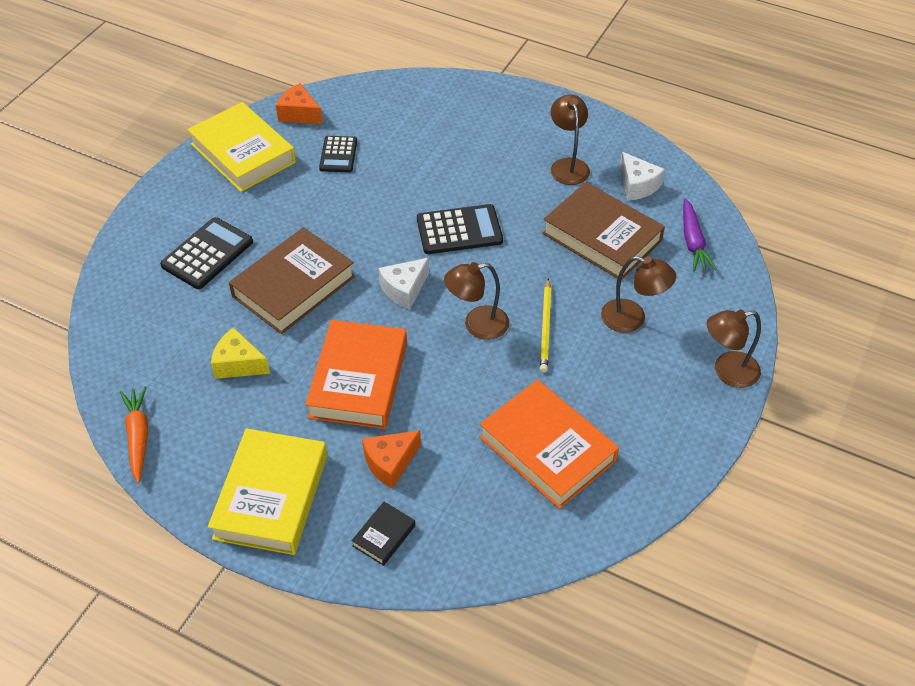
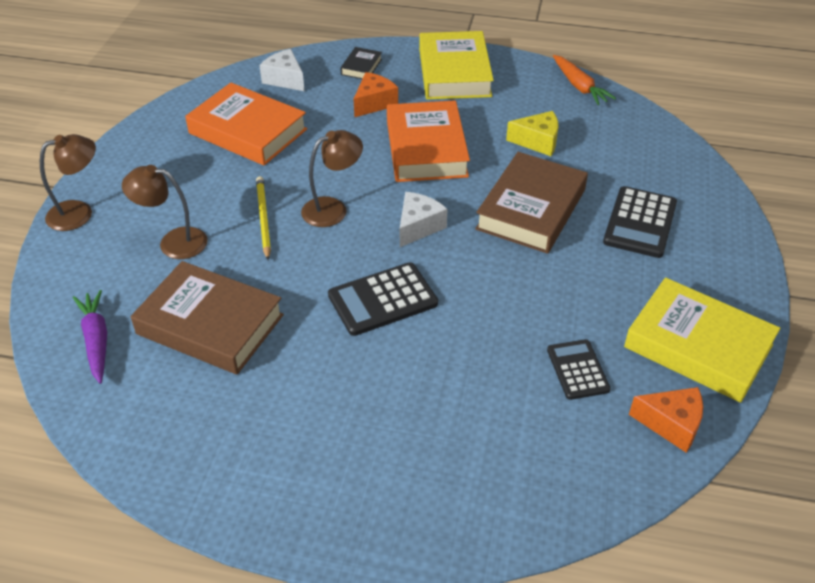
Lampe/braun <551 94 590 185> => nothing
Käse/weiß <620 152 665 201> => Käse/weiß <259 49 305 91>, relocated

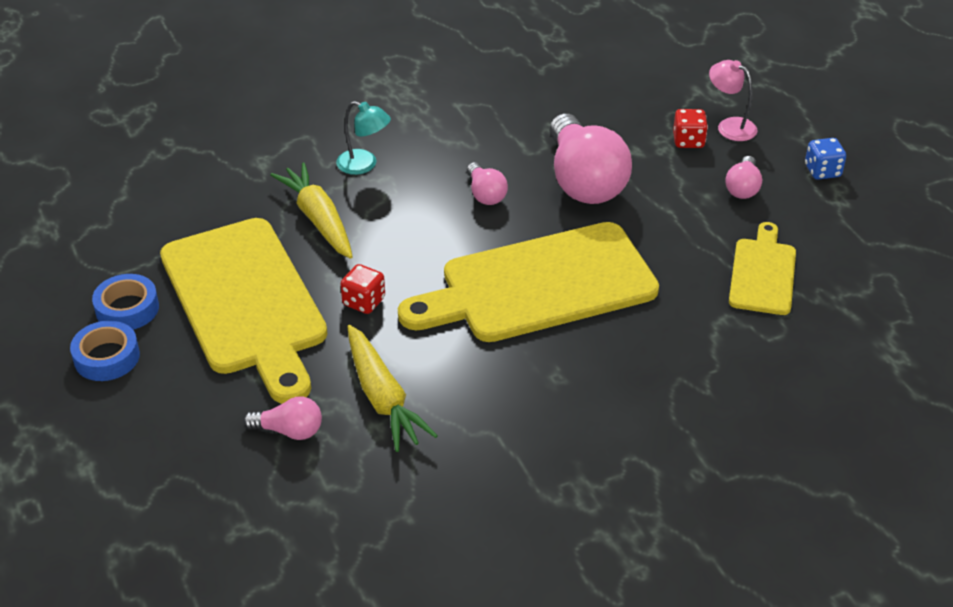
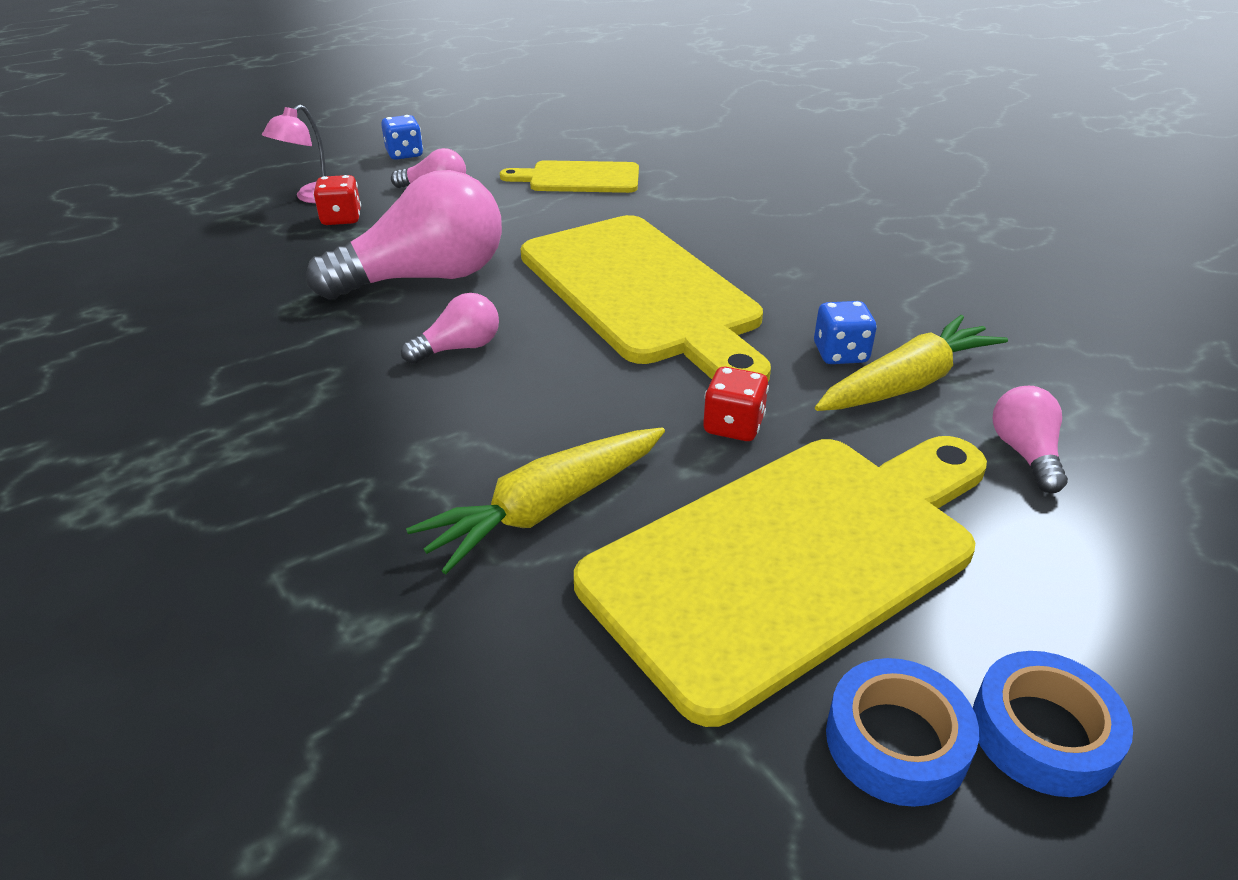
Lampe/türkis <336 101 391 175> => nothing
nothing => Spielwürfel/blau <814 301 877 364>

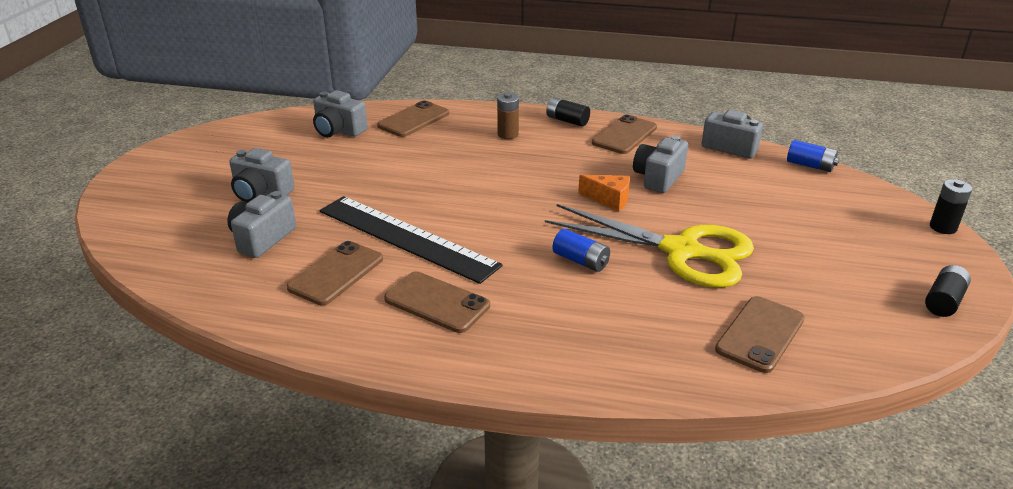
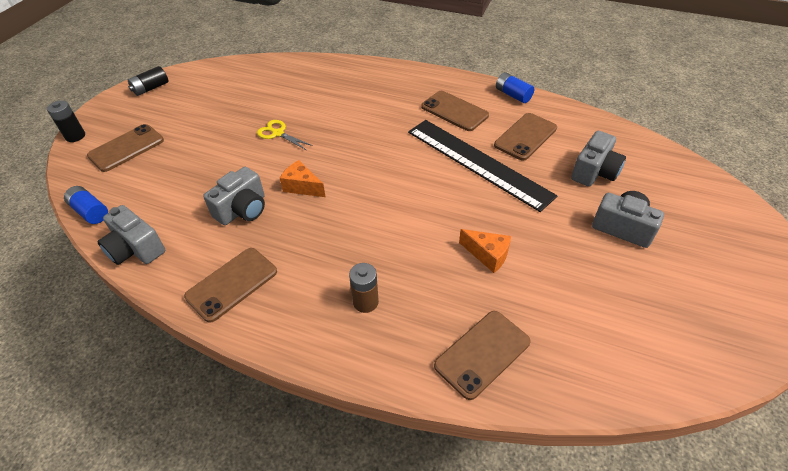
Kamera/grau <313 90 368 137> => nothing
Batterie/schwarz <546 97 590 127> => nothing
Schere/gelb <545 204 754 288> => Schere/gelb <257 120 313 150>, x0.41
Batterie/blau <552 229 610 272> => Batterie/blau <496 72 534 103>, relocated
Handy/braun <715 296 805 373> => Handy/braun <87 124 164 172>, relocated
nothing => Käse/orange <459 229 511 273>

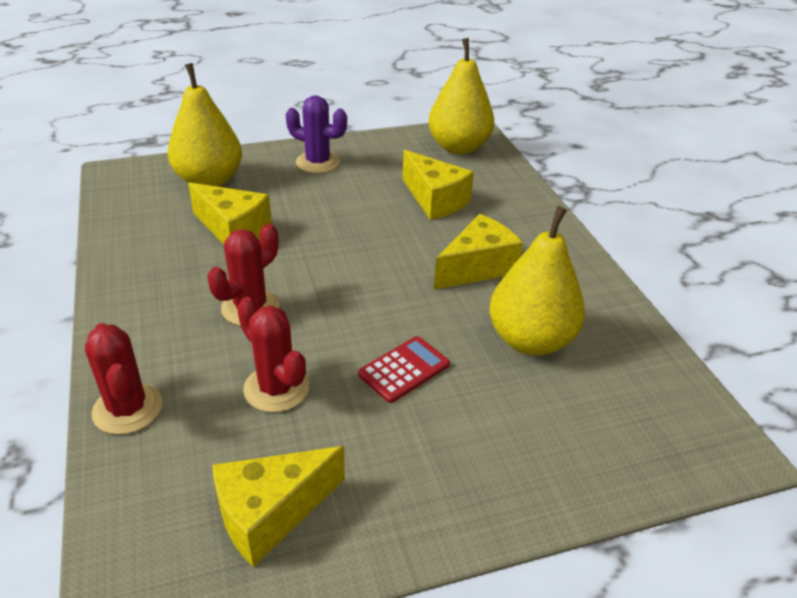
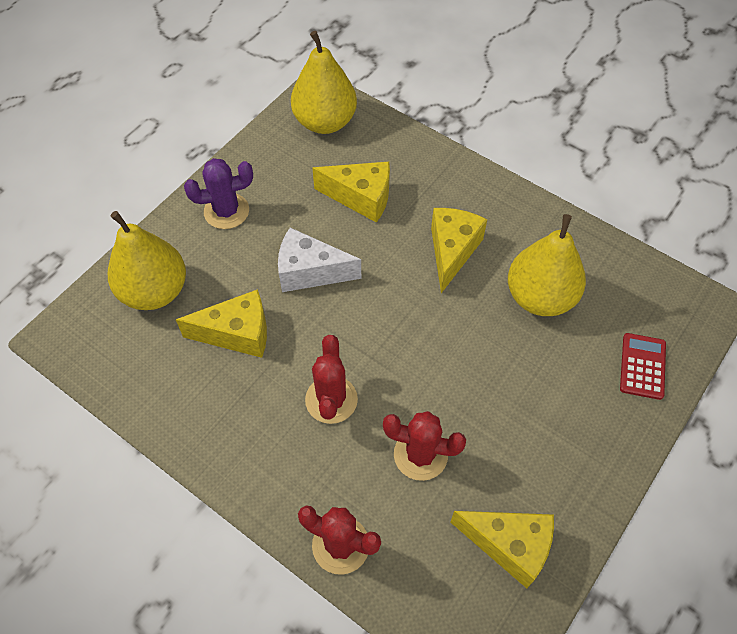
Taschenrechner/rot <358 336 450 403> => Taschenrechner/rot <620 333 666 400>, relocated
Käse/gelb <212 446 345 567> => Käse/gelb <450 511 554 588>, 90 degrees counterclockwise
nothing => Käse/weiß <278 227 361 292>

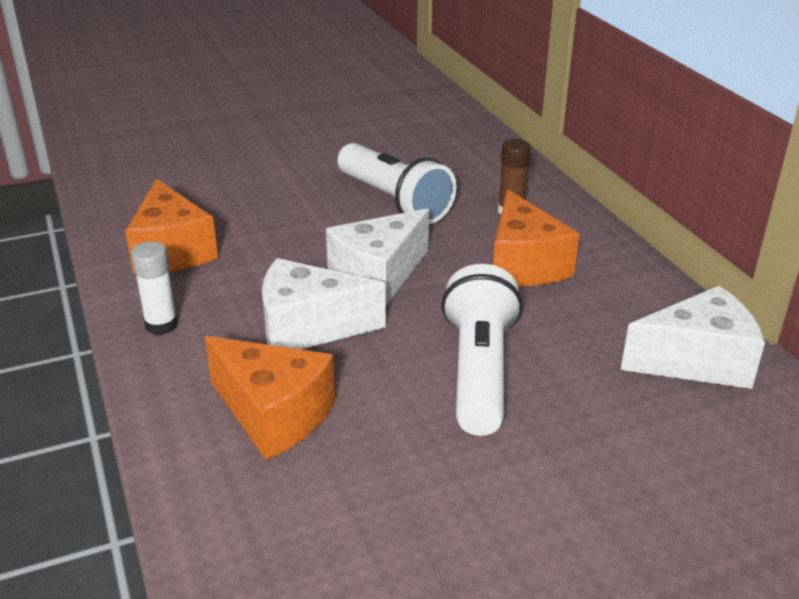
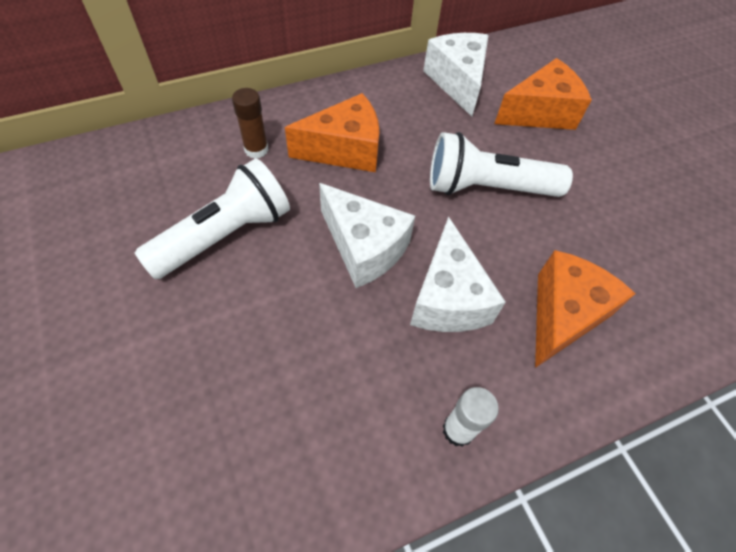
Käse/orange <125 179 218 273> => Käse/orange <494 58 592 130>, relocated

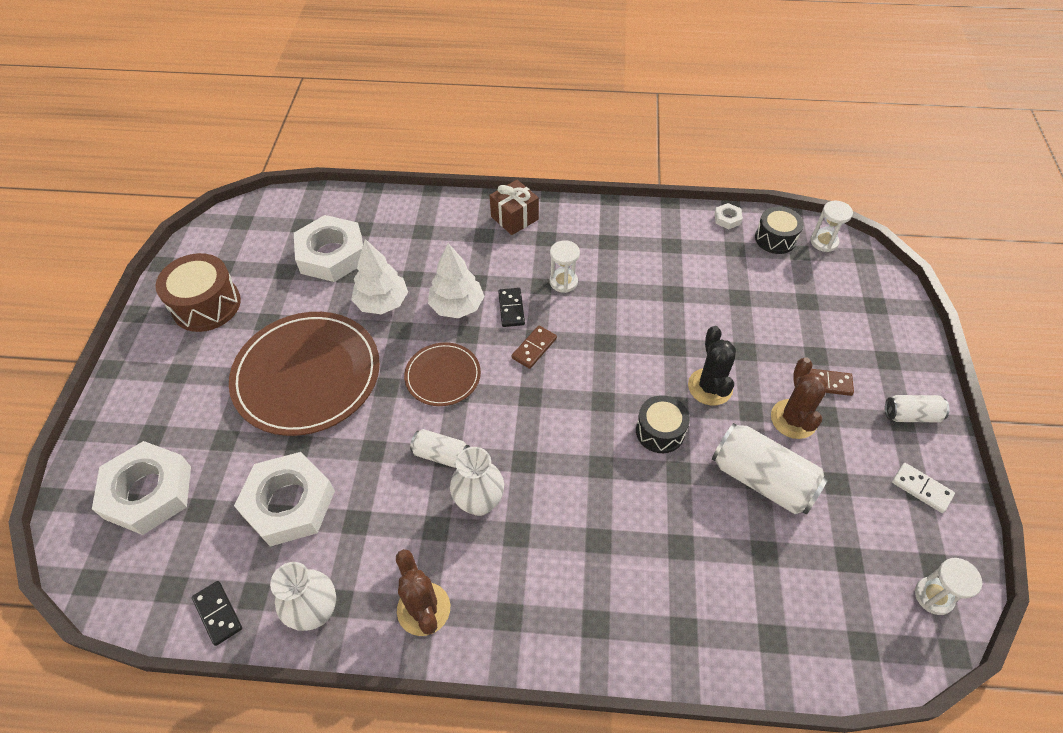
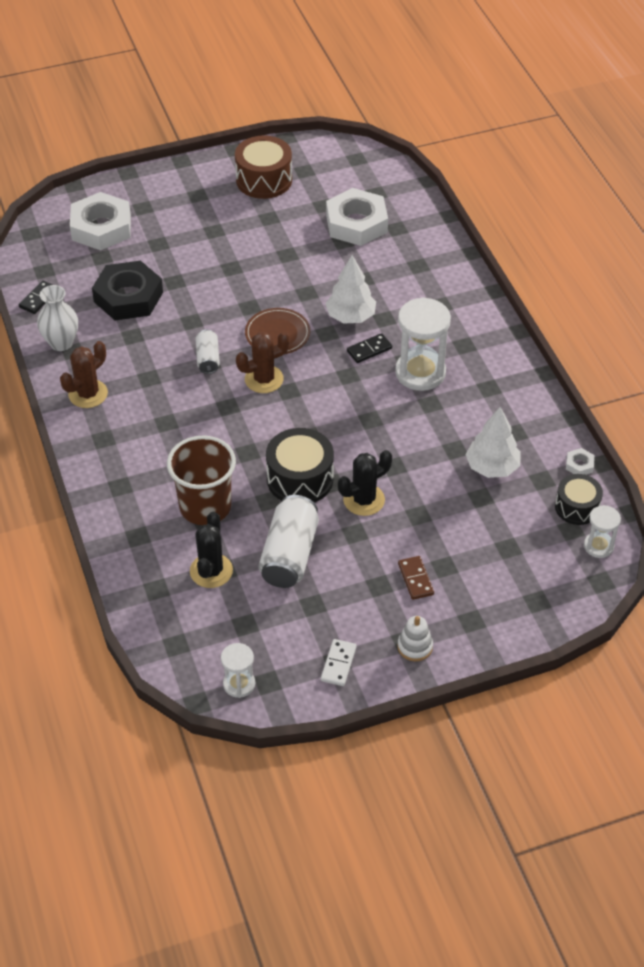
Geschenk/braun <490 180 539 235> => nothing
Baum/weiß <351 239 408 314> => Baum/weiß <465 407 521 478>, relocated
Sanduhr/weiß <550 240 580 293> => Sanduhr/weiß <395 297 451 391>, x1.85
Teller/braun <229 312 380 436> => nothing
Dominostein/braun <512 326 557 369> => nothing
Kaktus/braun <771 358 827 439> => Kaktus/braun <236 332 290 393>, relocated
Trommel/schwarz <636 395 690 453> => Trommel/schwarz <266 428 334 503>, x1.54
Dose/weiß <885 395 949 422> => Stapelspielzeug/weiß <397 616 433 661>
Vase/weiß <450 447 504 516> => nothing
Sechskantmutter/weiß <234 452 335 546> => Sechskantmutter/schwarz <92 260 163 320>
nothing => Becher/braun <167 436 236 525>
nothing => Kaktus/schwarz <190 512 233 588>

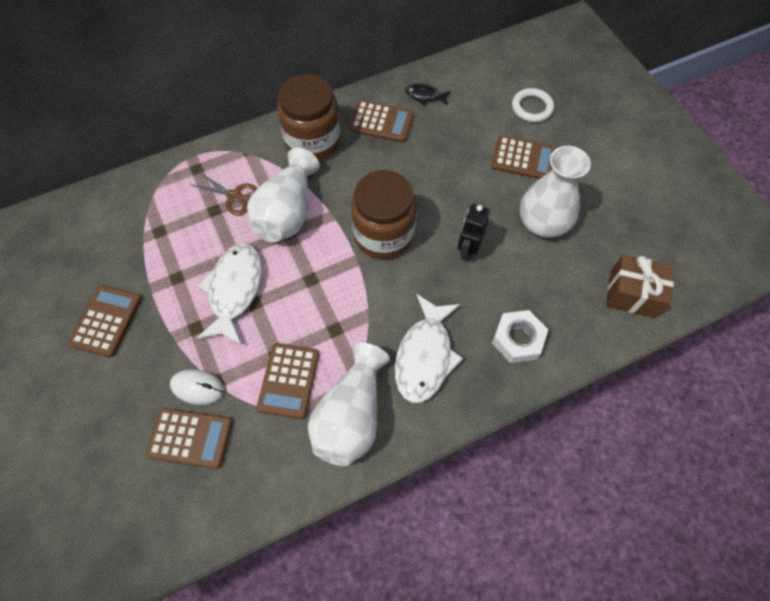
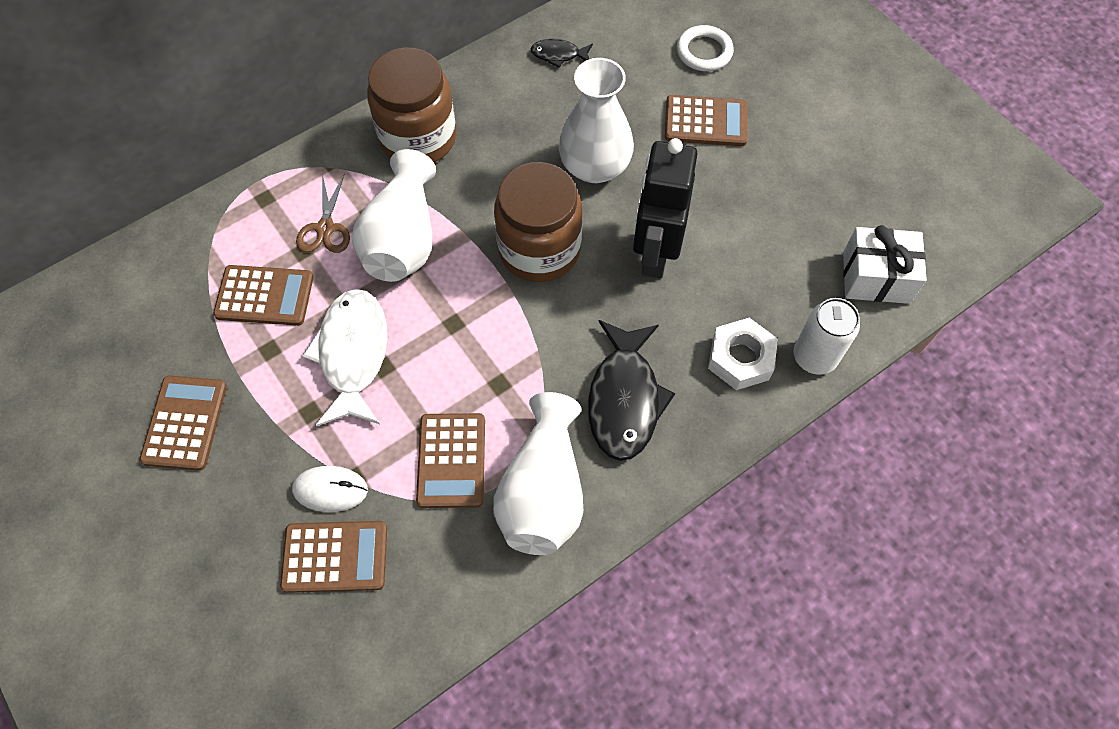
Taschenrechner/braun <349 100 414 143> => Taschenrechner/braun <213 265 314 326>, relocated
Vase/weiß <520 146 591 238> => Vase/weiß <558 58 634 183>, relocated
Schere/braun <192 172 257 216> => Schere/braun <296 173 350 253>, 75 degrees clockwise
Roboter/schwarz <458 204 490 262> => Roboter/schwarz <633 138 698 278>, x1.67
Geschenk/braun <606 254 674 318> => Geschenk/weiß <843 225 927 304>
Fisch/weiß <395 294 463 403> => Fisch/schwarz <588 320 675 461>
nothing => Dose/weiß <794 298 860 375>

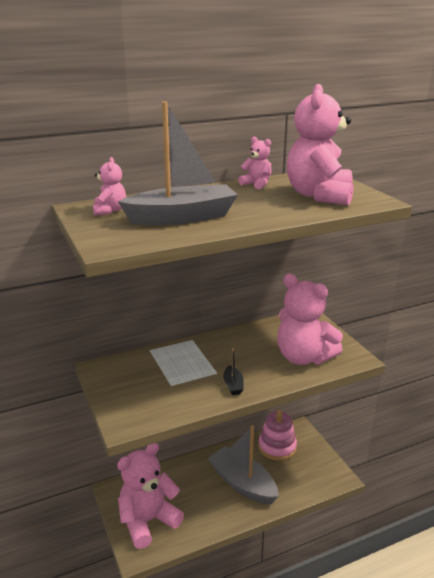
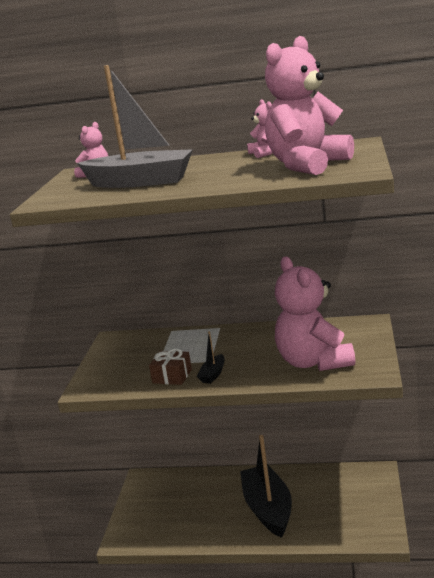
Stapelspielzeug/rosa <258 409 297 461> => nothing
Boot/grau <208 425 279 505> => Boot/schwarz <240 435 292 538>
Teddybär/rosa <117 443 184 549> => nothing
nothing => Geschenk/braun <149 348 192 385>

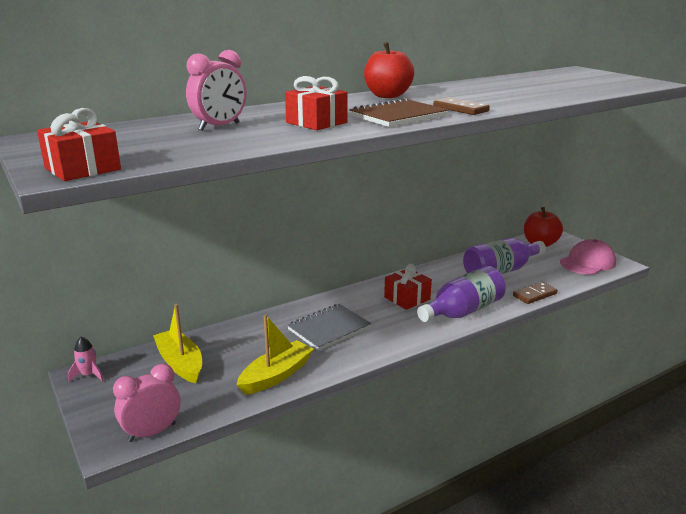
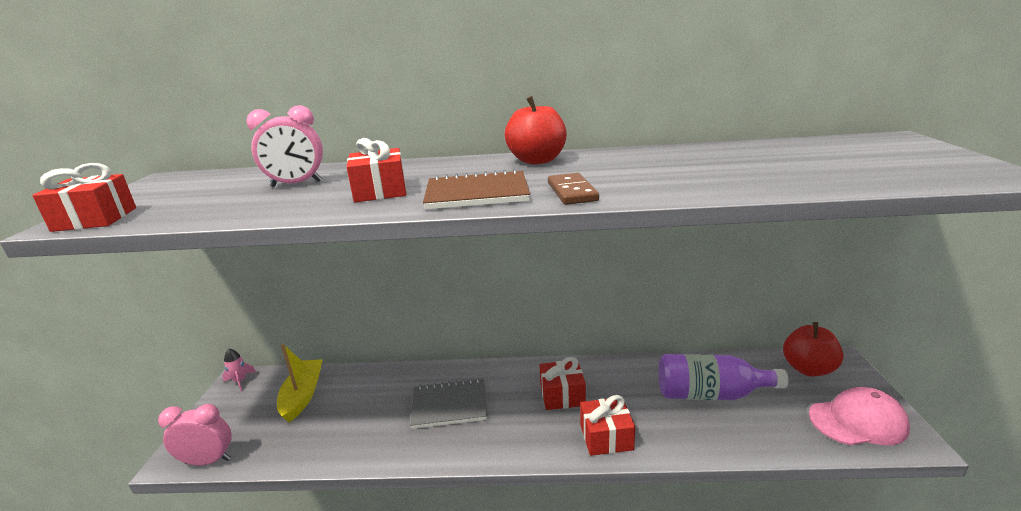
Flasche/lila <417 266 506 322> => Geschenk/rot <580 395 635 456>
Dominostein/braun <513 282 558 304> => nothing
Boot/gelb <237 314 314 395> => nothing

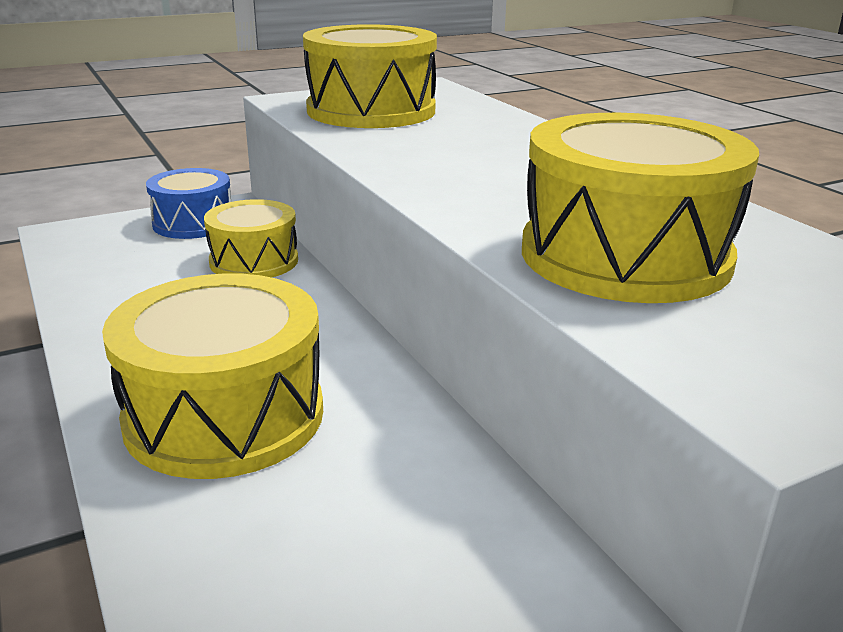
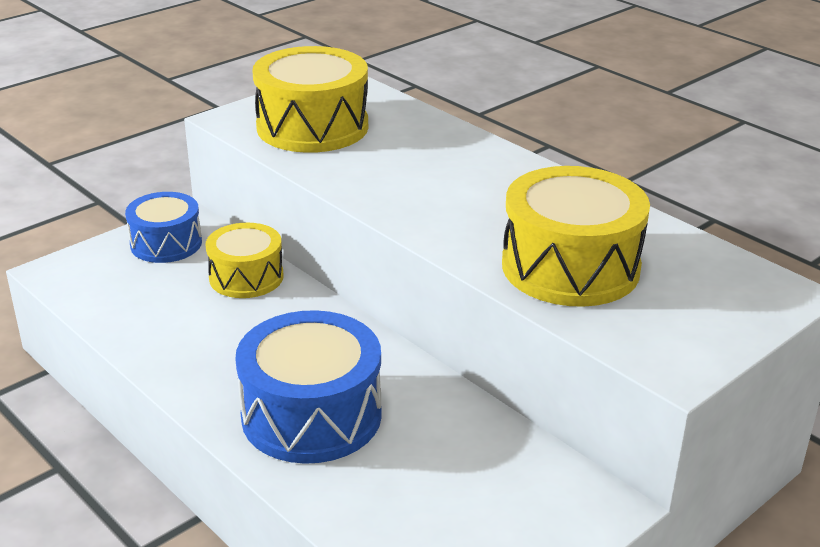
Trommel/gelb <102 273 323 479> => Trommel/blau <235 310 382 464>

